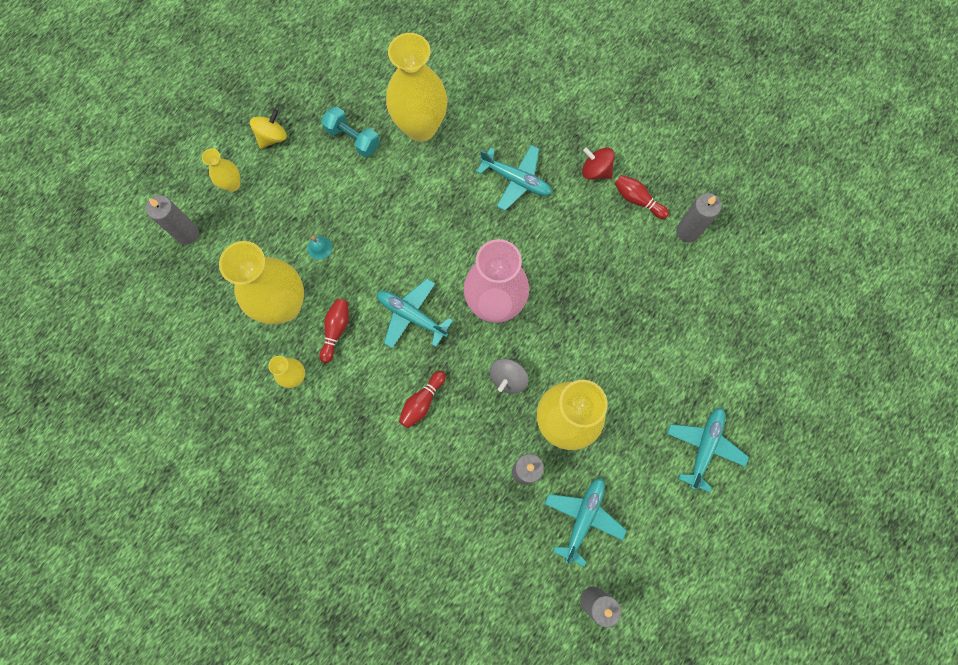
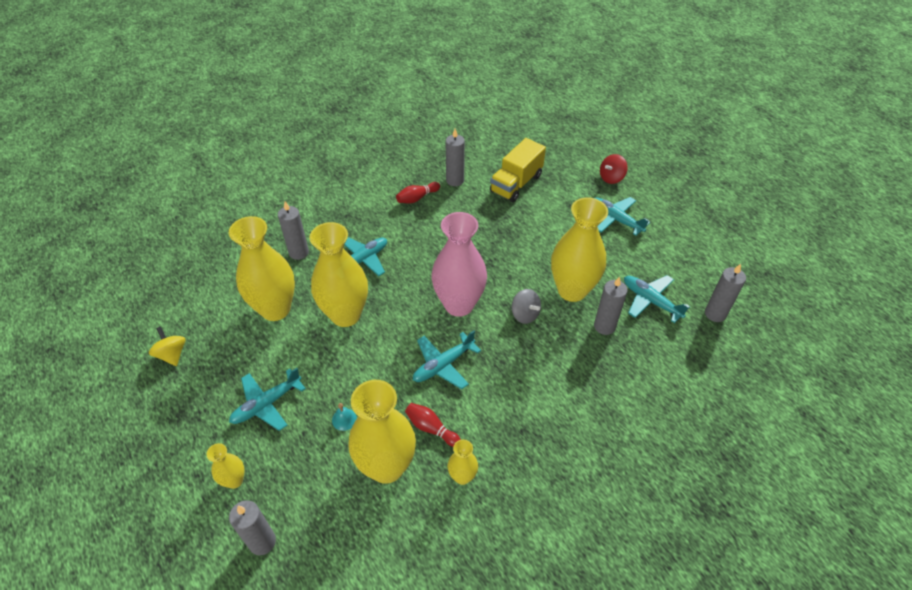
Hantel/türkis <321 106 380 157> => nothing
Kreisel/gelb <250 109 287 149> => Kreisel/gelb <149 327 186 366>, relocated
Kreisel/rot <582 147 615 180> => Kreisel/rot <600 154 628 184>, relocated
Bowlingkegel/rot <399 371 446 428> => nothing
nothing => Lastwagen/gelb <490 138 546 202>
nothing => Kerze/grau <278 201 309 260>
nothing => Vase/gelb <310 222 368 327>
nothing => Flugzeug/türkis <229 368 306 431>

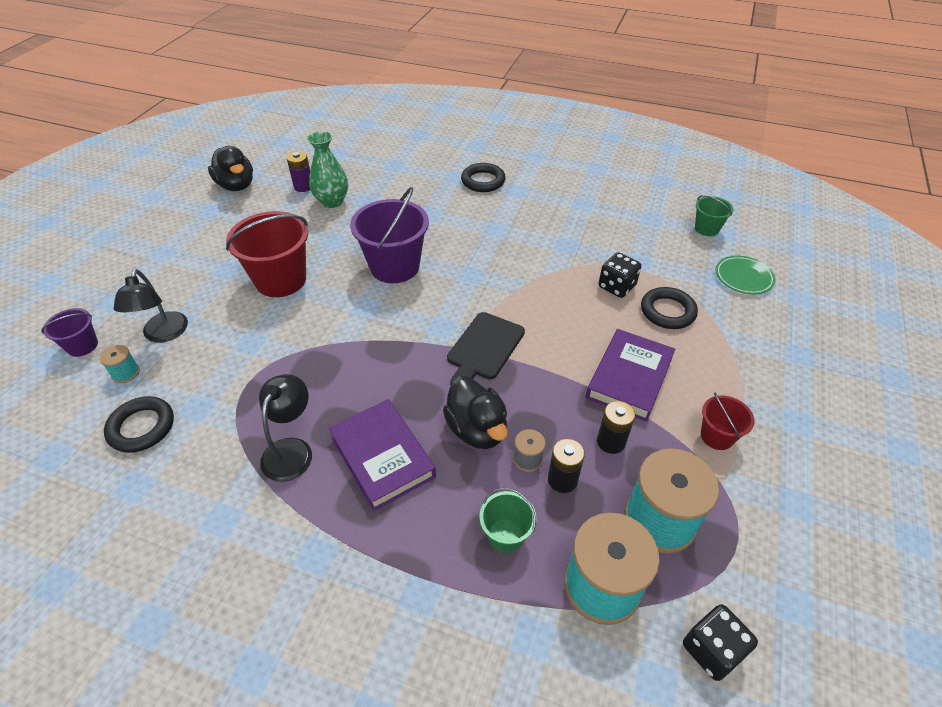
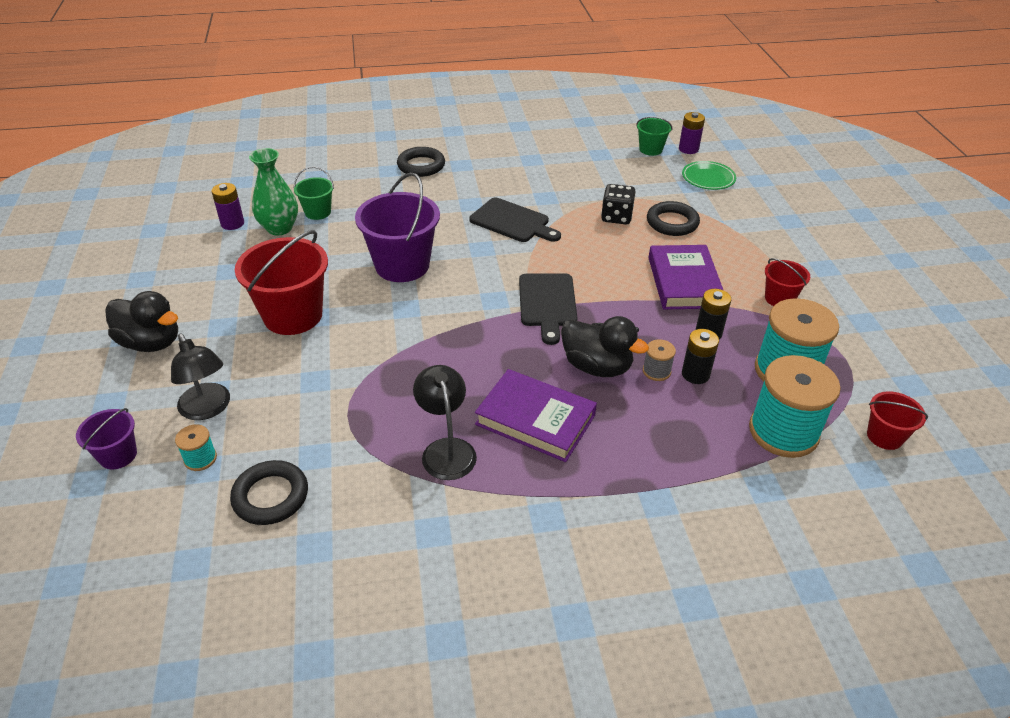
Ente/schwarz <208 146 253 191> => Ente/schwarz <105 291 178 352>, relocated
Eimer/grün <479 488 536 553> => Eimer/grün <294 166 334 220>, relocated
Spielwürfel/schwarz <683 604 758 681> => Eimer/rot <867 391 928 450>
nothing => Batterie/lila <679 112 705 154>
nothing => Schneidebrett/schwarz <470 198 561 242>

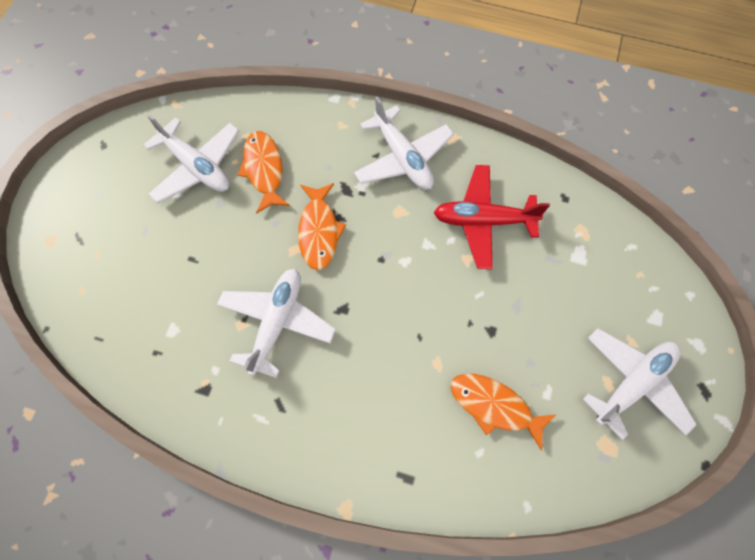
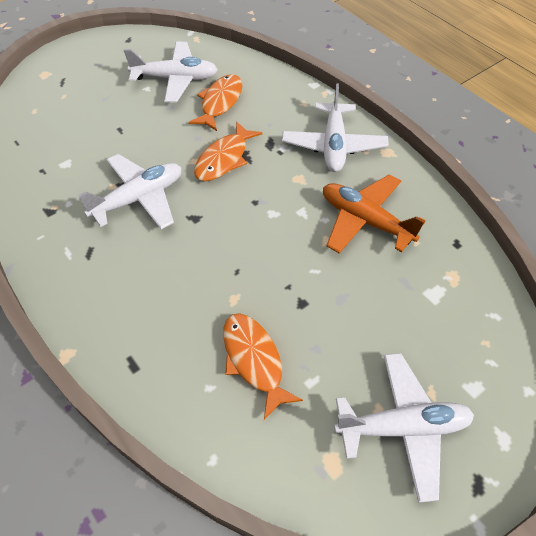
Flugzeug/weiß <143 114 239 203> => Flugzeug/weiß <124 42 218 102>, 75 degrees counterclockwise
Flugzeug/rot <434 165 550 269> => Flugzeug/orange <323 175 426 253>

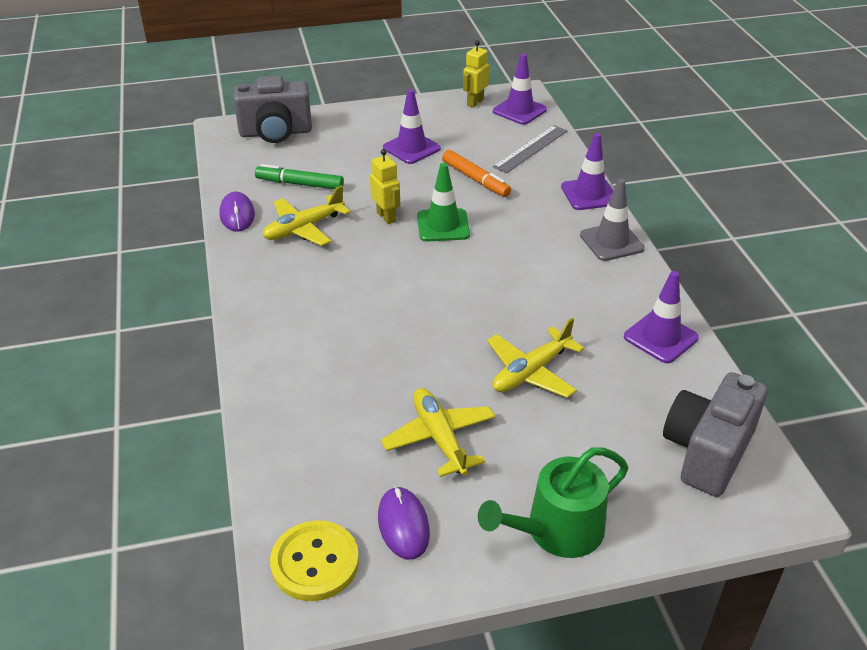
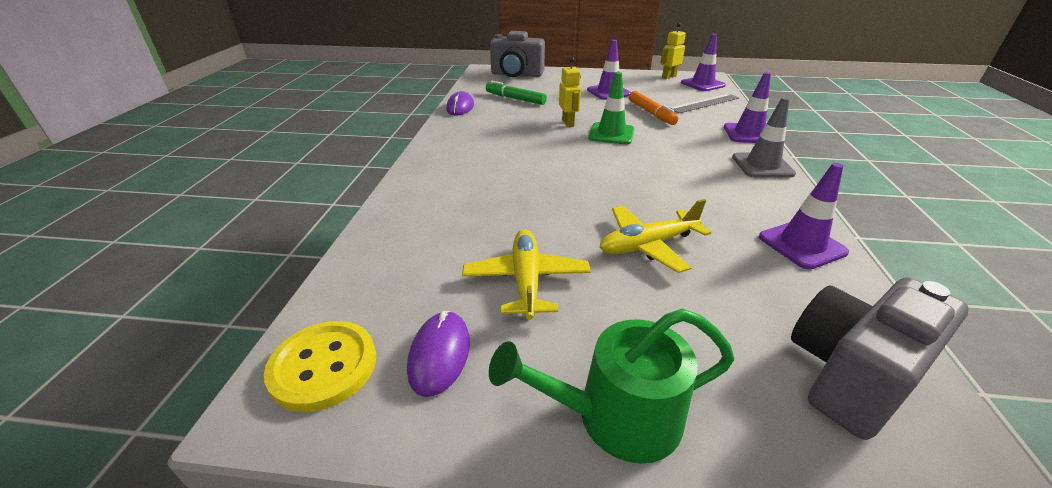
Flugzeug/gelb <263 185 351 246> => nothing

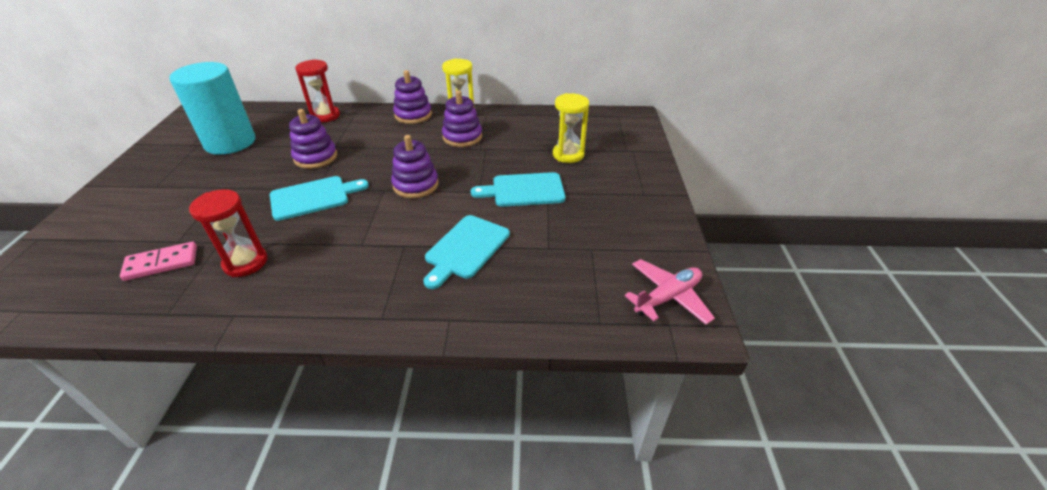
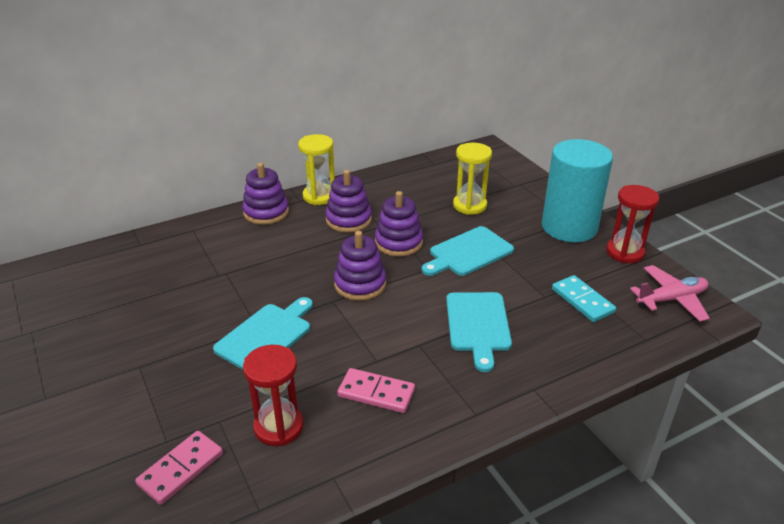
Sanduhr/rot <295 59 340 123> => Sanduhr/rot <606 185 659 263>, relocated
Vollzylinder/türkis <169 62 256 155> => Vollzylinder/türkis <542 139 613 242>, relocated
Stapelspielzeug/lila <289 109 337 169> => Stapelspielzeug/lila <375 191 423 257>, relocated
Flugzeug/rosa <625 259 715 325> => Flugzeug/rosa <630 265 710 322>, 45 degrees clockwise
nothing => Dominostein/türkis <552 275 616 322>
nothing => Dominostein/rosa <337 368 415 413>

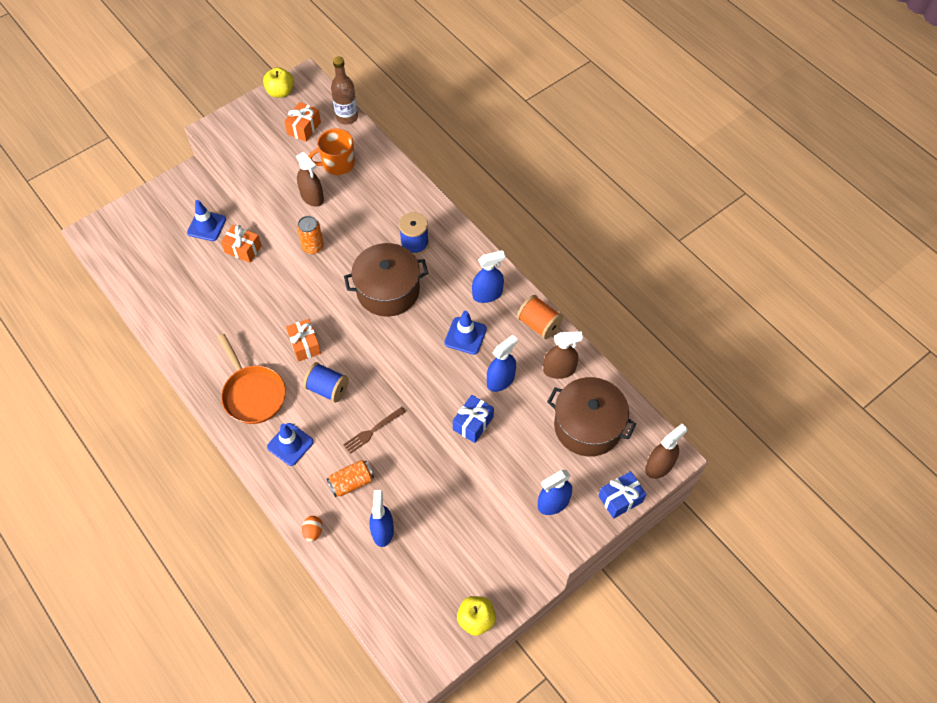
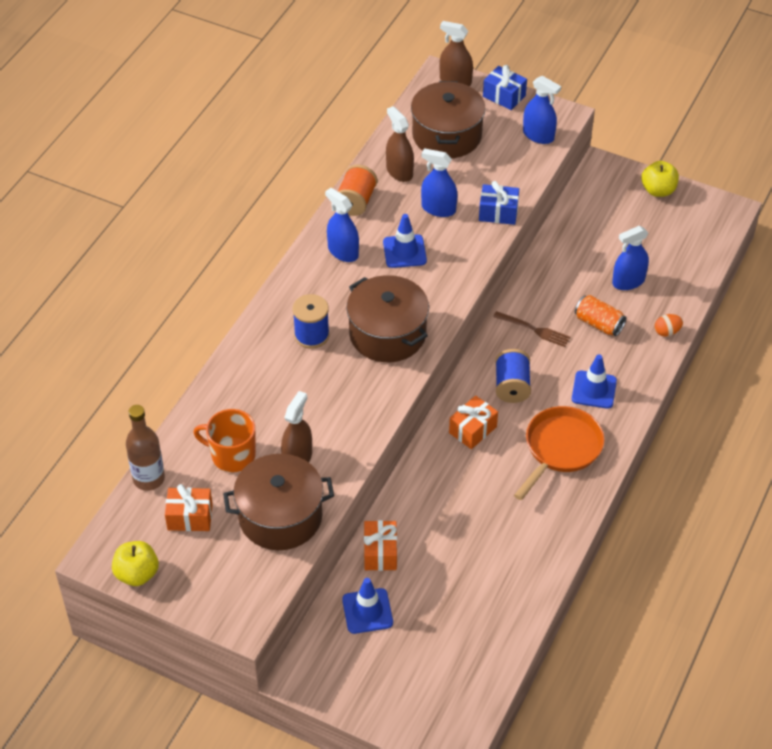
Tasse/orange <308 128 355 175> => Tasse/orange <193 409 256 472>, 150 degrees clockwise
Dose/orange <297 216 324 254> => nothing
nothing => Kochtopf/braun <223 454 334 550>

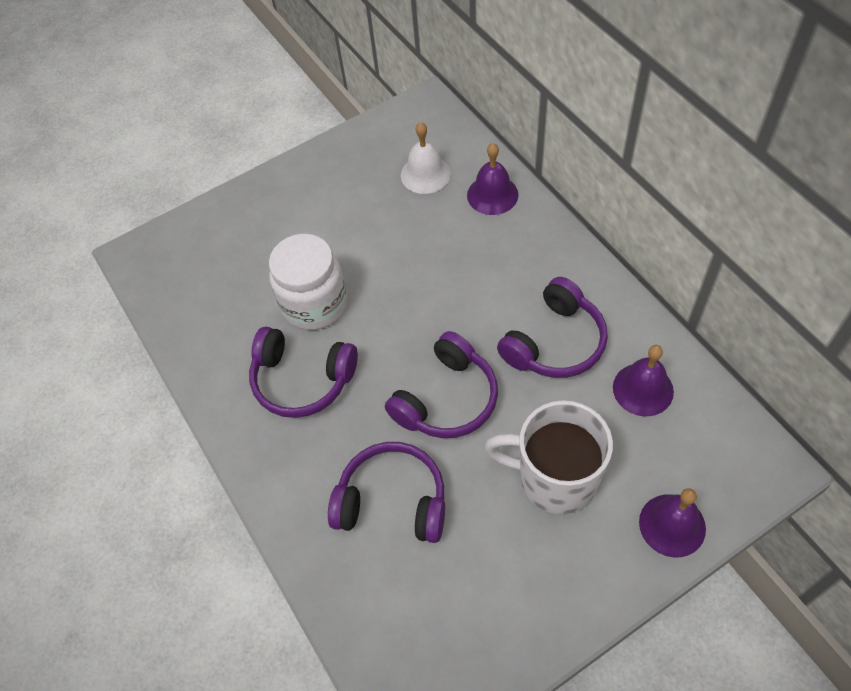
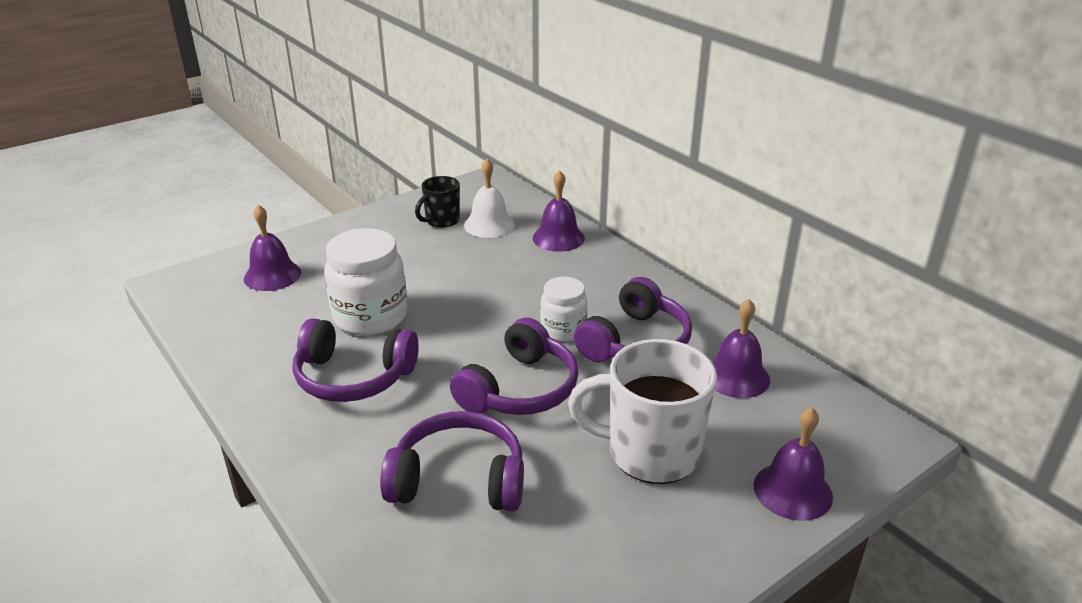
nothing => Tasse/schwarz <415 176 460 228>
nothing => Glocke/lila <244 205 301 291>
nothing => Einmachglas/weiß <540 277 588 342>

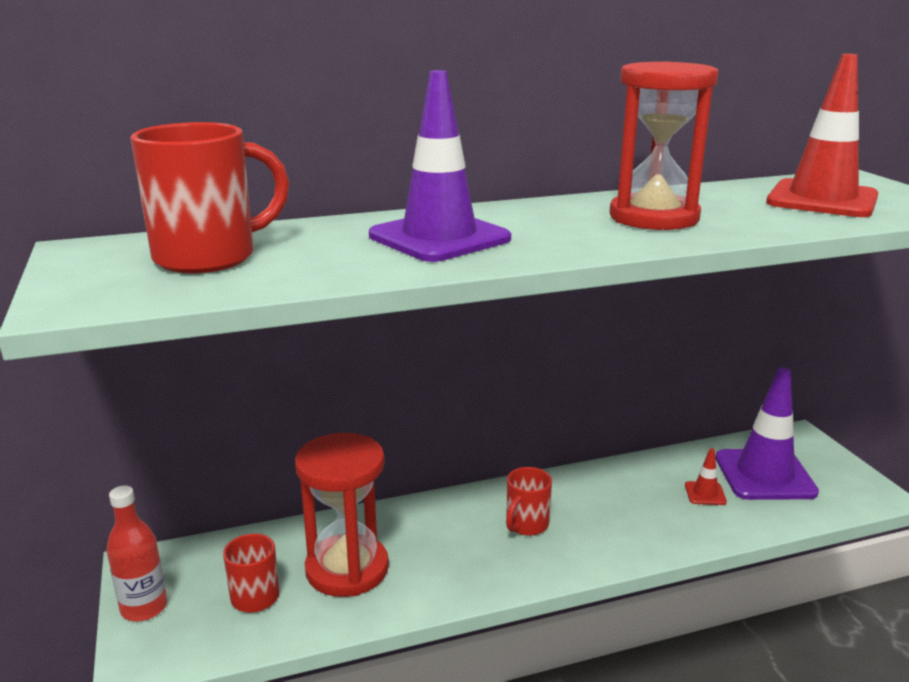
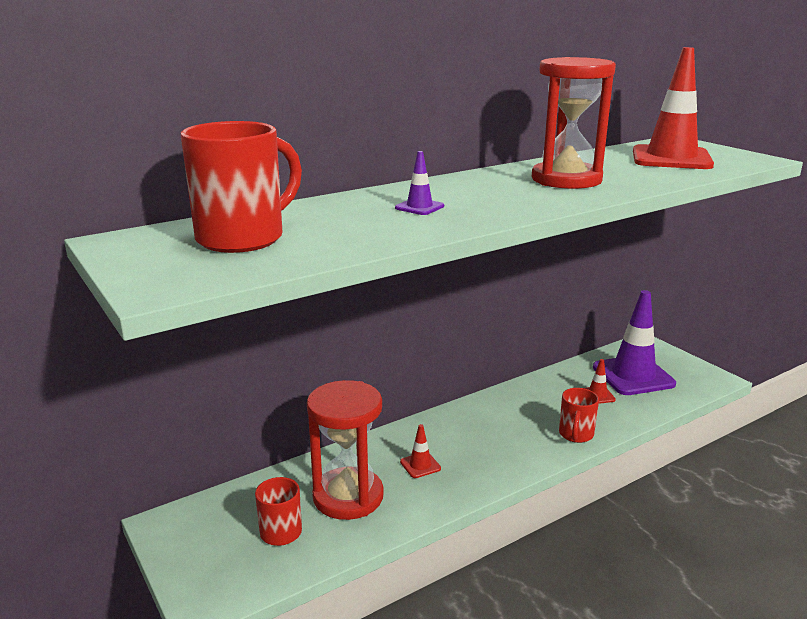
Leitkegel/lila <369 70 511 262> => Leitkegel/lila <395 151 444 215>, x0.43
Tasse/rot <506 467 552 536> => Tasse/rot <559 388 599 443>, relocated
Flasche/rot <107 486 167 622> => nothing
nothing => Leitkegel/rot <400 424 441 478>

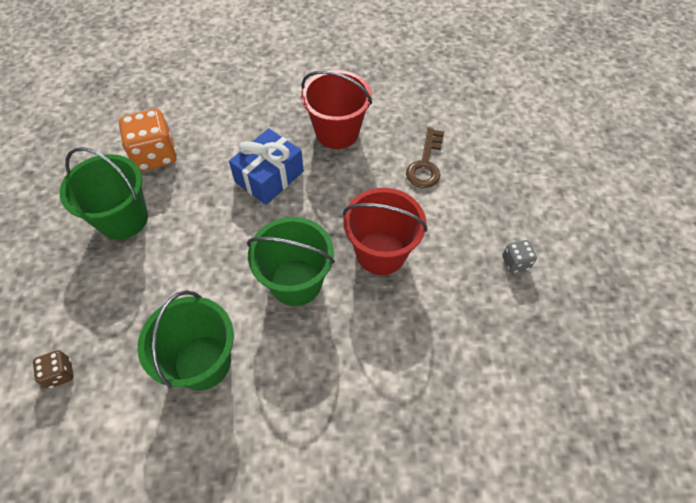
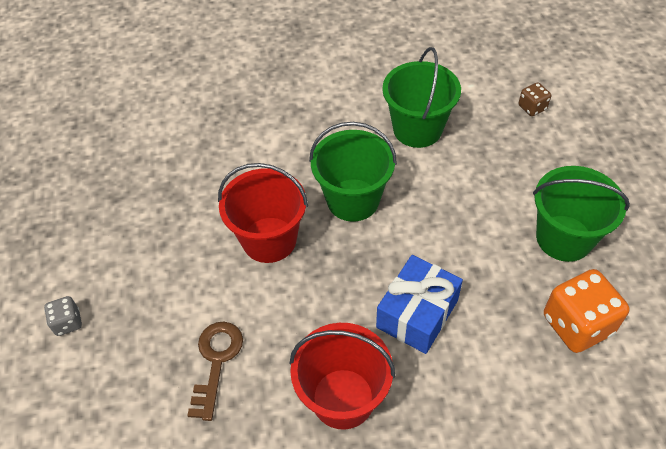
Spielwürfel/grau <502 240 537 273> => Spielwürfel/grau <44 296 82 336>, relocated

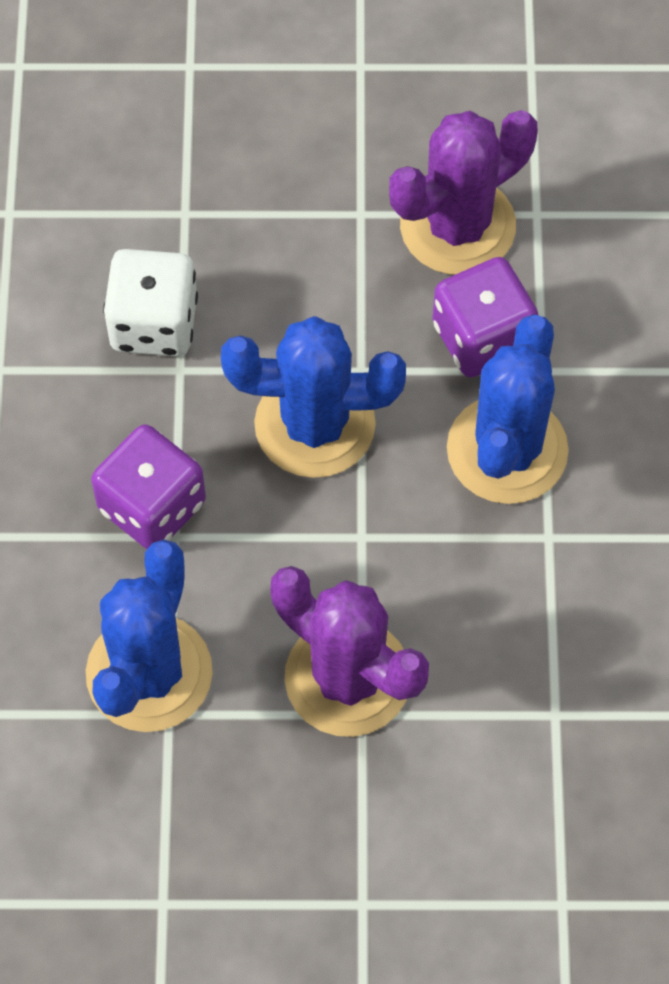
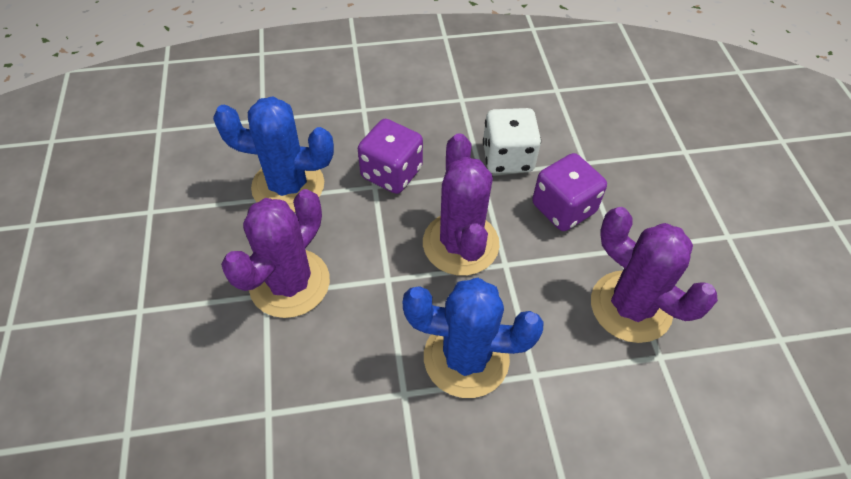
Spielwürfel/lila <432 257 539 377> => Spielwürfel/lila <532 153 607 231>, relocated
Kaktus/blau <221 316 406 478> => Kaktus/lila <423 133 500 276>

